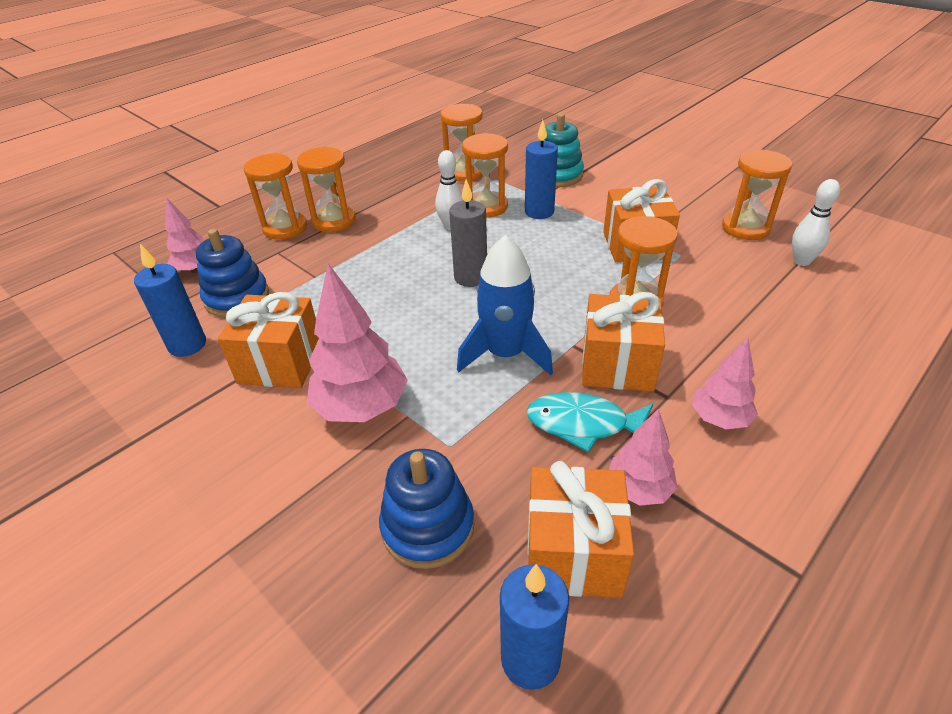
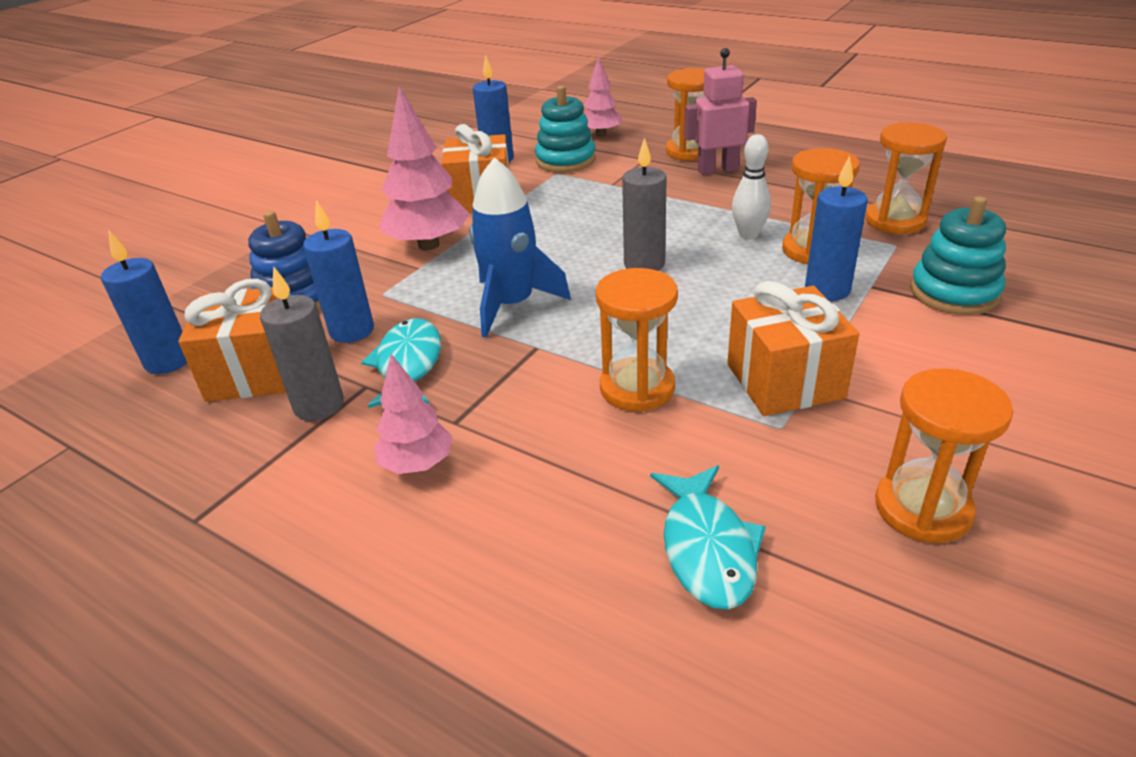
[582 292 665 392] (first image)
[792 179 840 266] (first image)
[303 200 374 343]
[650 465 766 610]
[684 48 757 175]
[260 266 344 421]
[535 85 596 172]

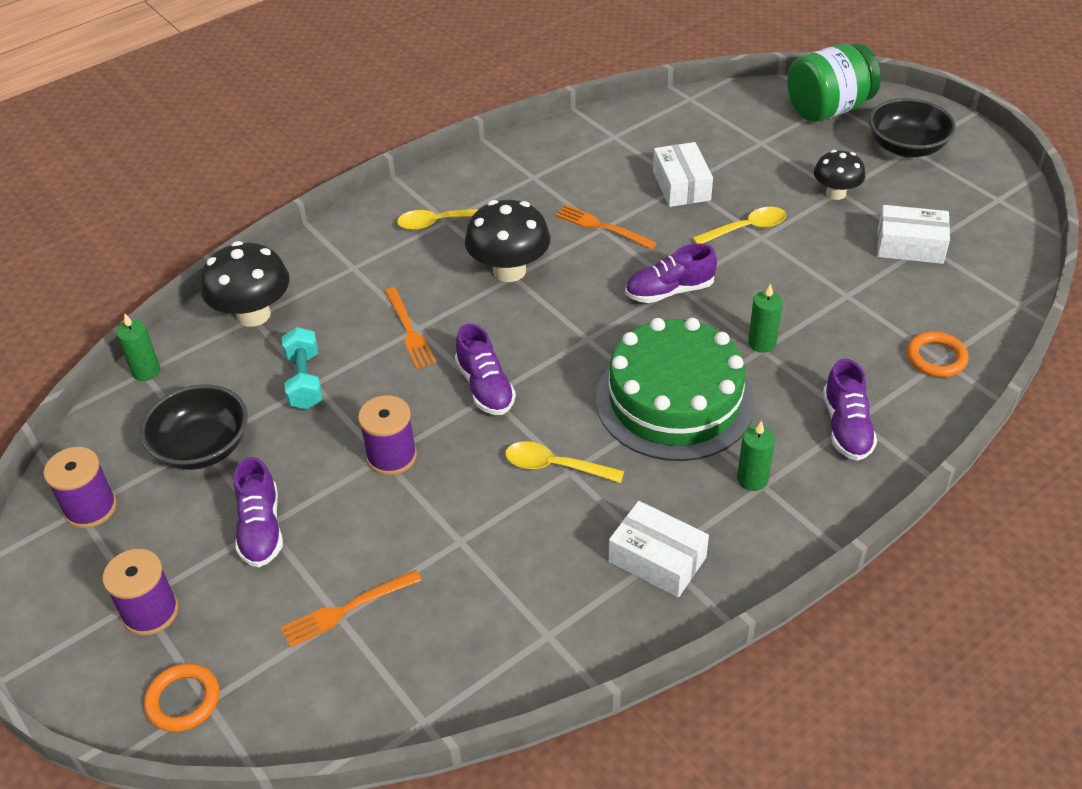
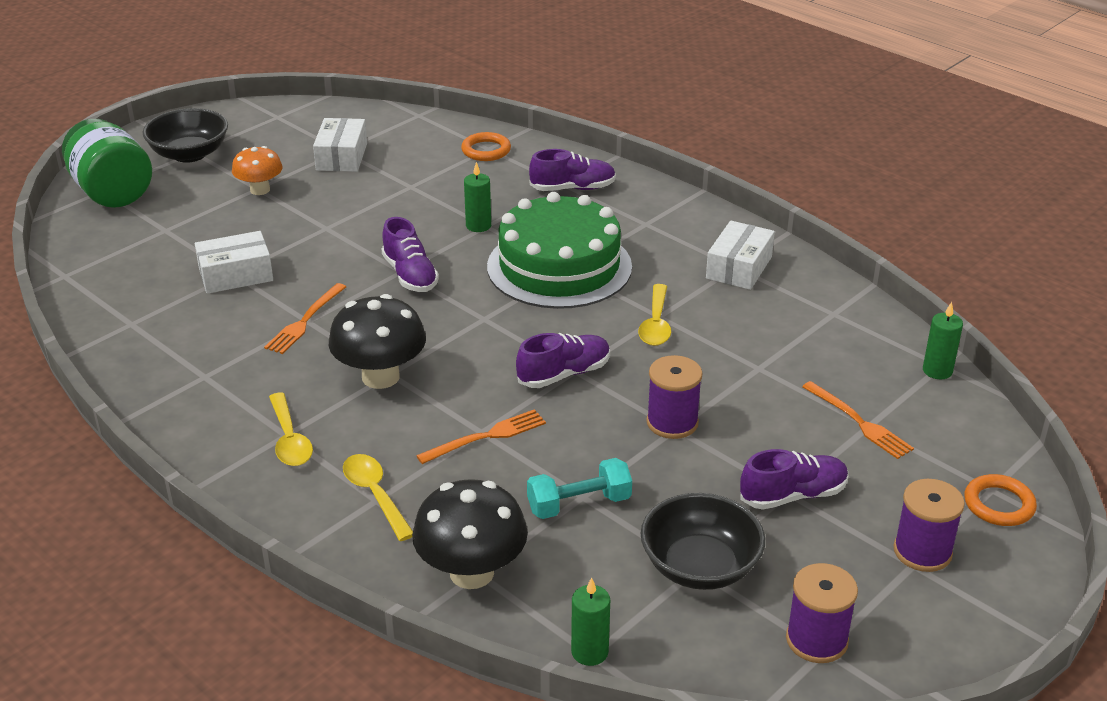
[343 454 413 541]
[923 302 963 379]
[232 146 283 195]

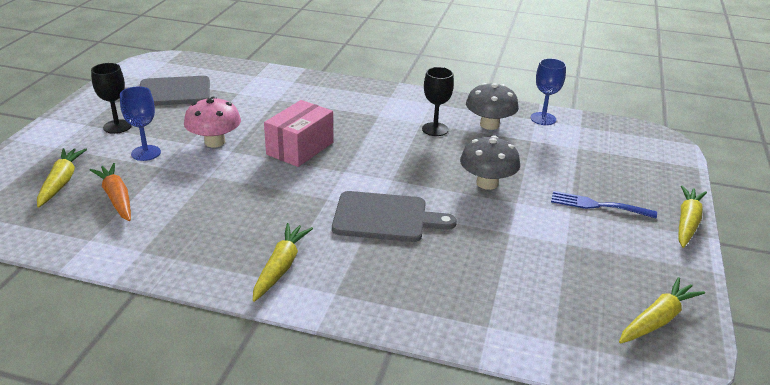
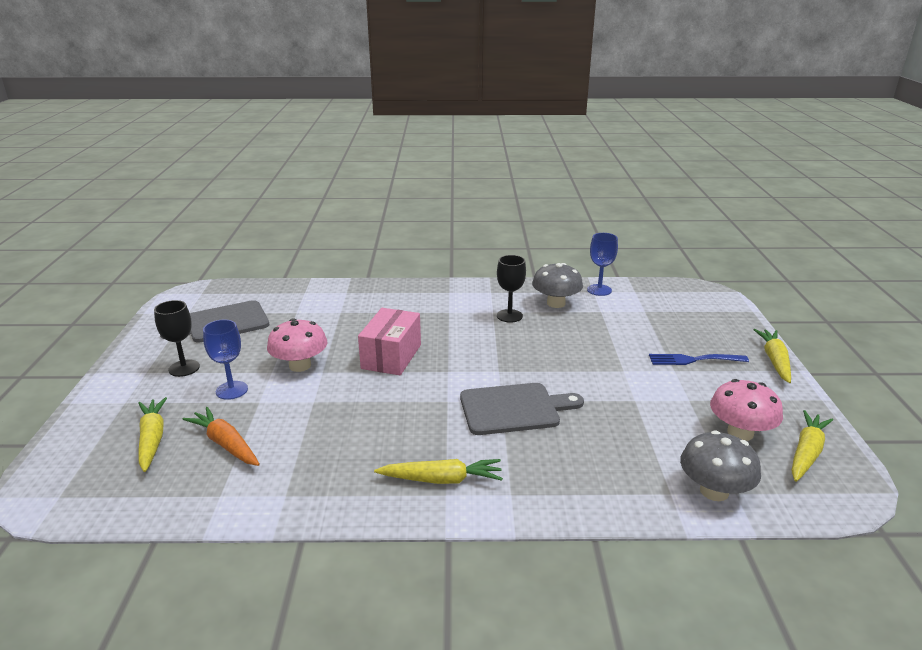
[710 379 783 441]
[680 431 761 501]
[374 459 503 484]

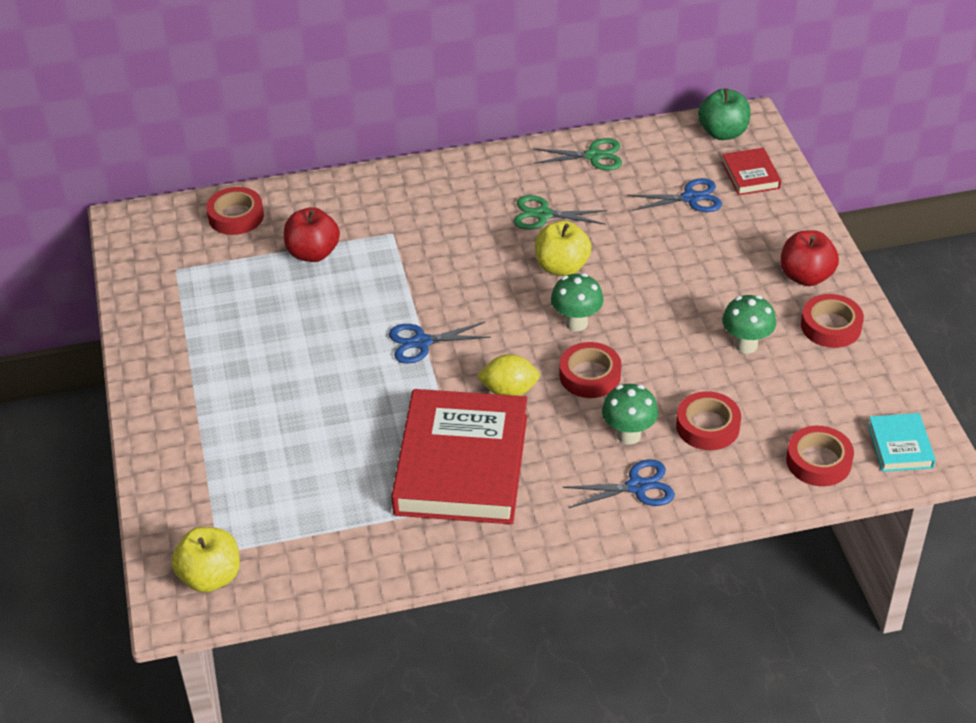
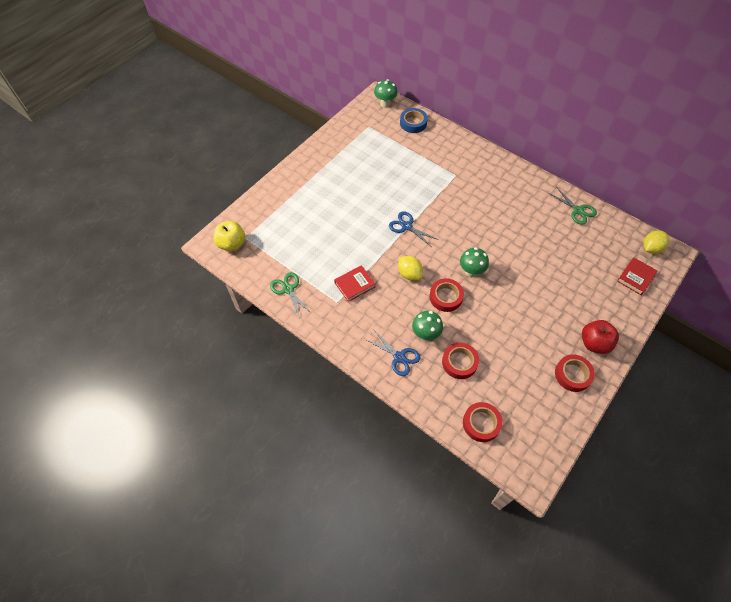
[284 207 340 262] (first image)
[535 221 592 276] (first image)
[627 178 722 212] (first image)
[868 413 936 472] (first image)
[270 272 312 318]
[374 79 398 108]
[643 231 670 254]
[400 108 428 133]
[334 265 375 302]

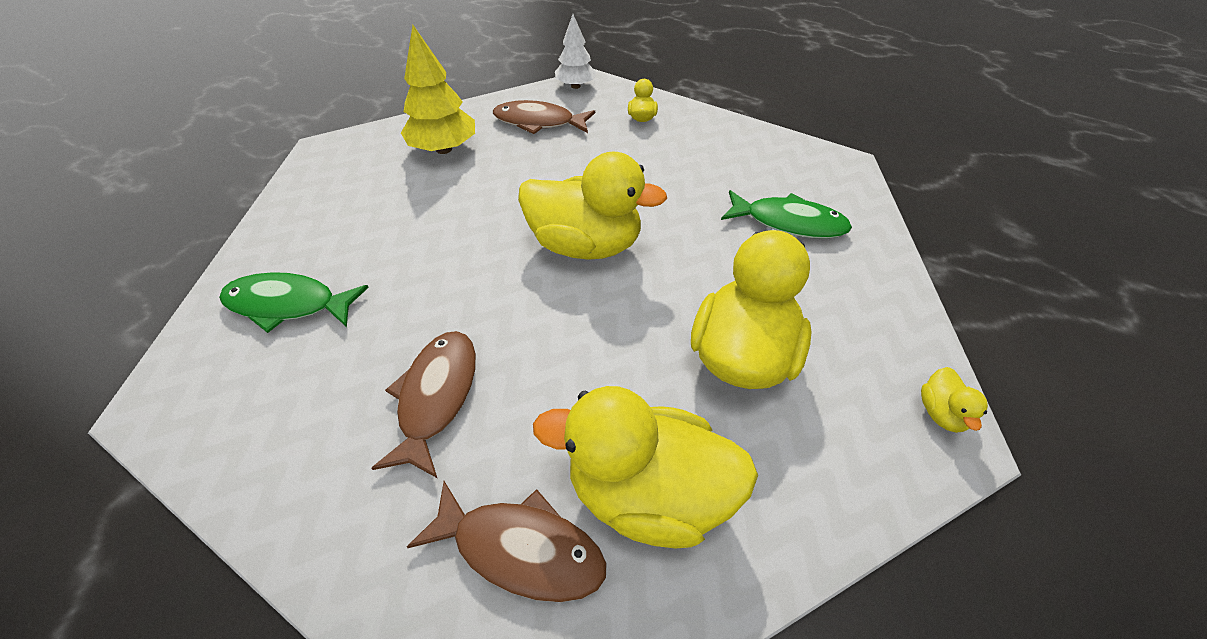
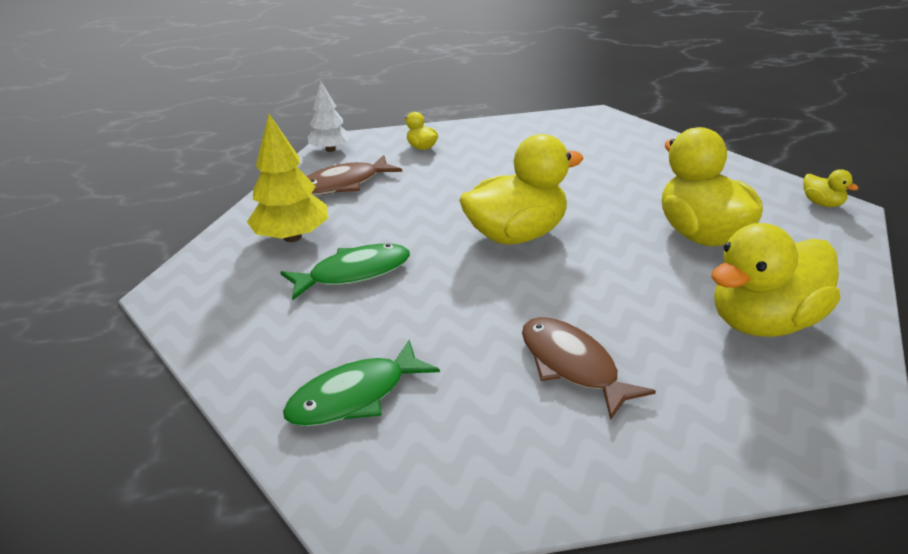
[407 481 607 602] (first image)
[280 244 410 300]

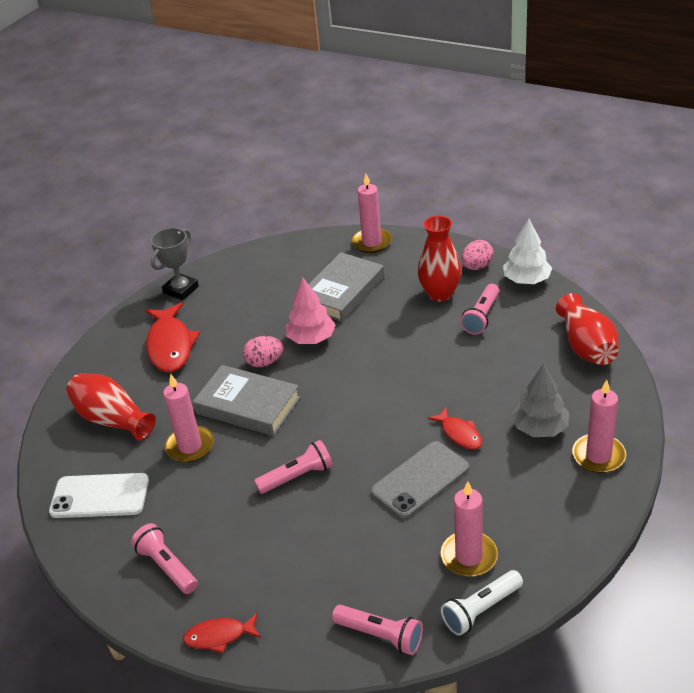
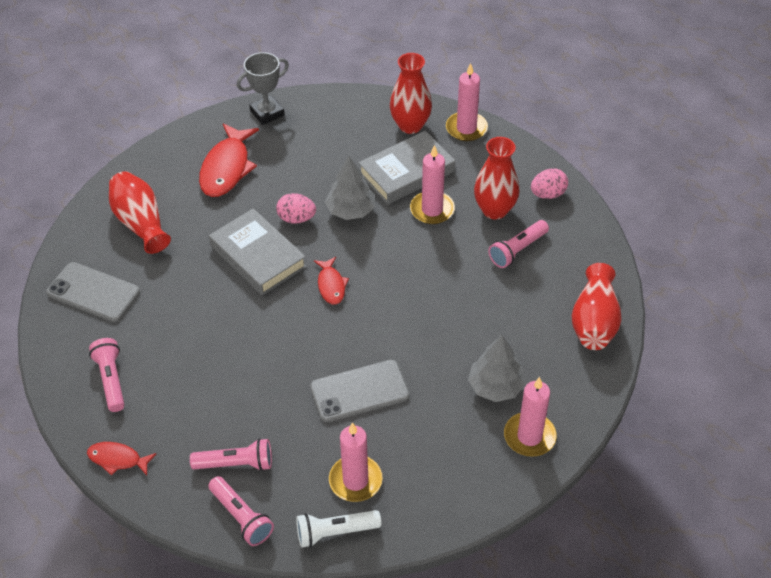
[503 219 552 284] (first image)
[390 53 432 134]
[410 145 455 224]
[190 438 272 471]
[314 257 349 305]
[46 262 140 322]
[325 155 375 220]

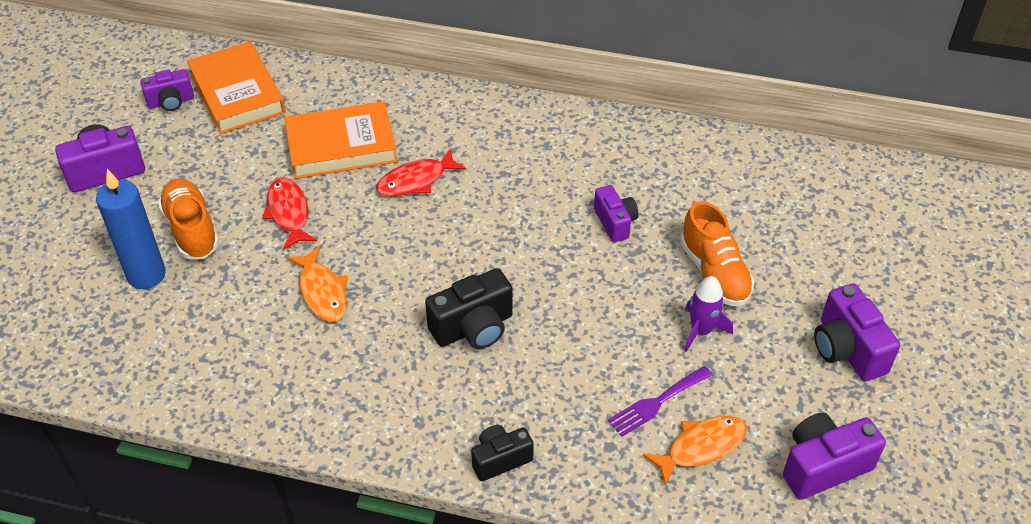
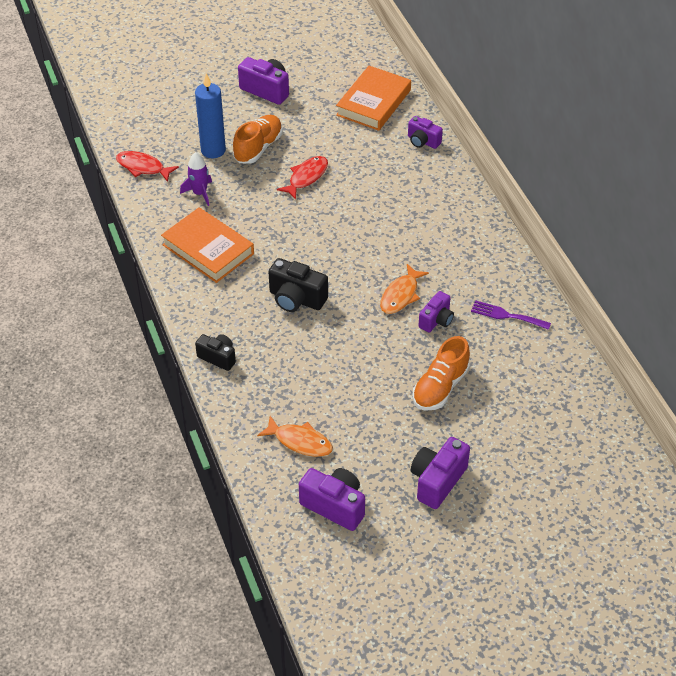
[408 116 443 149]
[161 207 254 283]
[380 264 429 314]
[116 151 179 182]
[471 300 551 330]
[180 152 212 206]

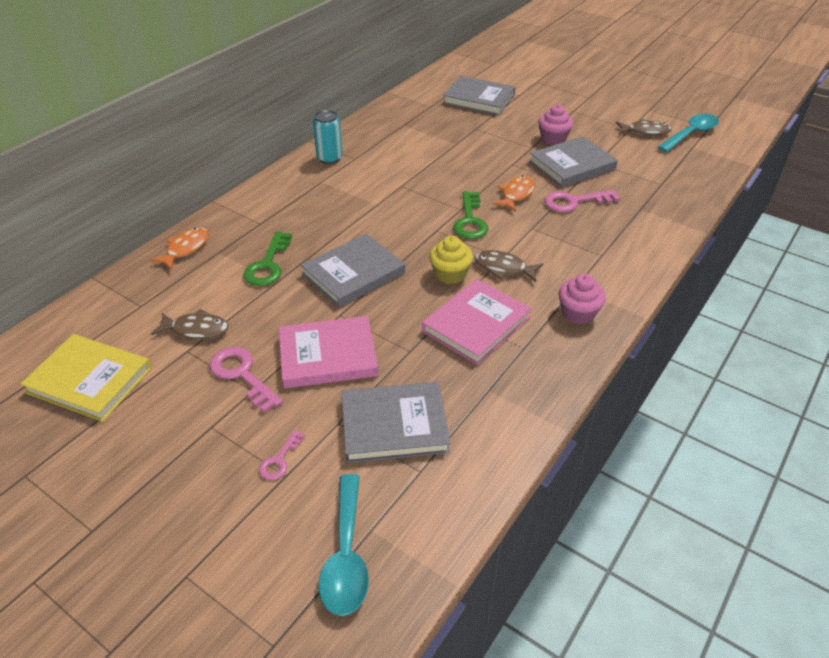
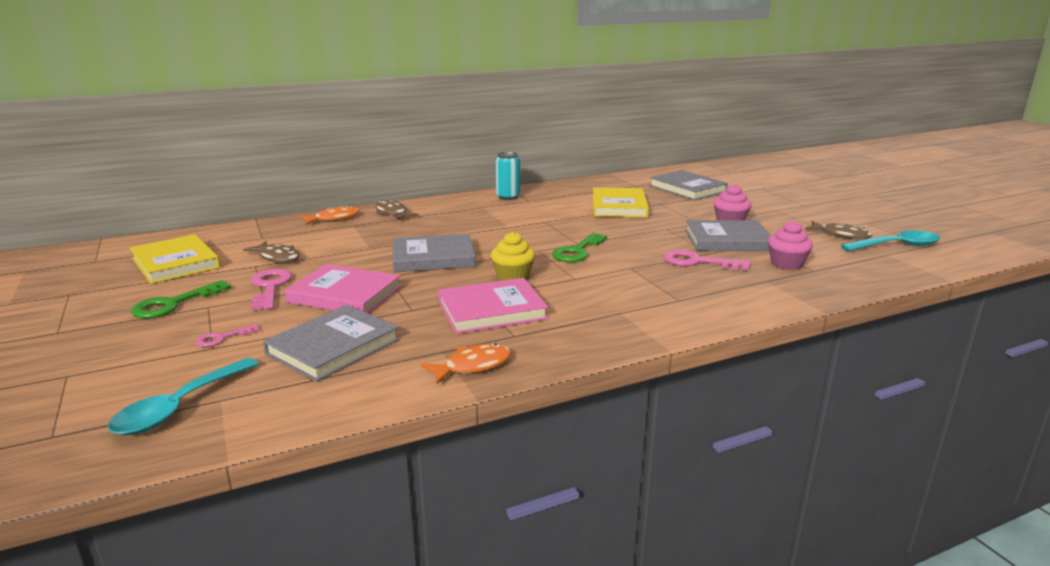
[592 187 649 217]
[131 280 231 319]
[375 200 419 220]
[421 343 511 384]
[768 221 813 270]
[263 305 399 382]

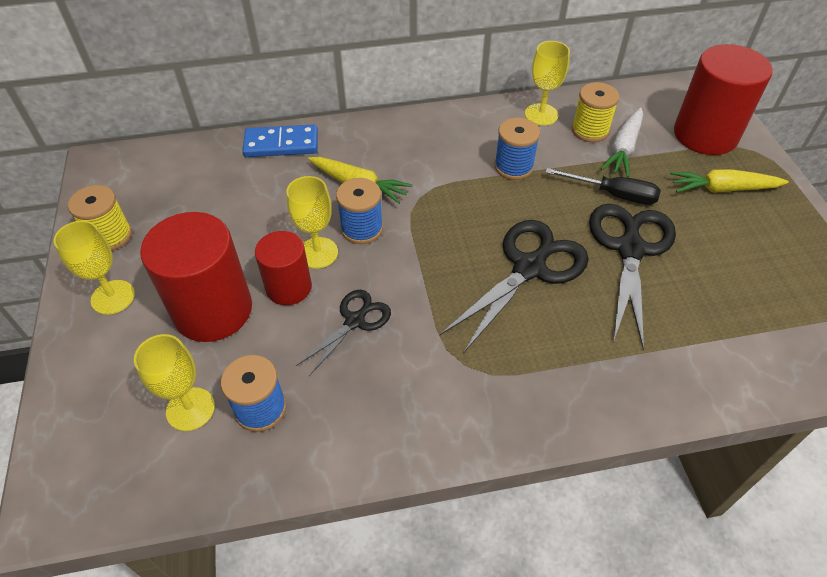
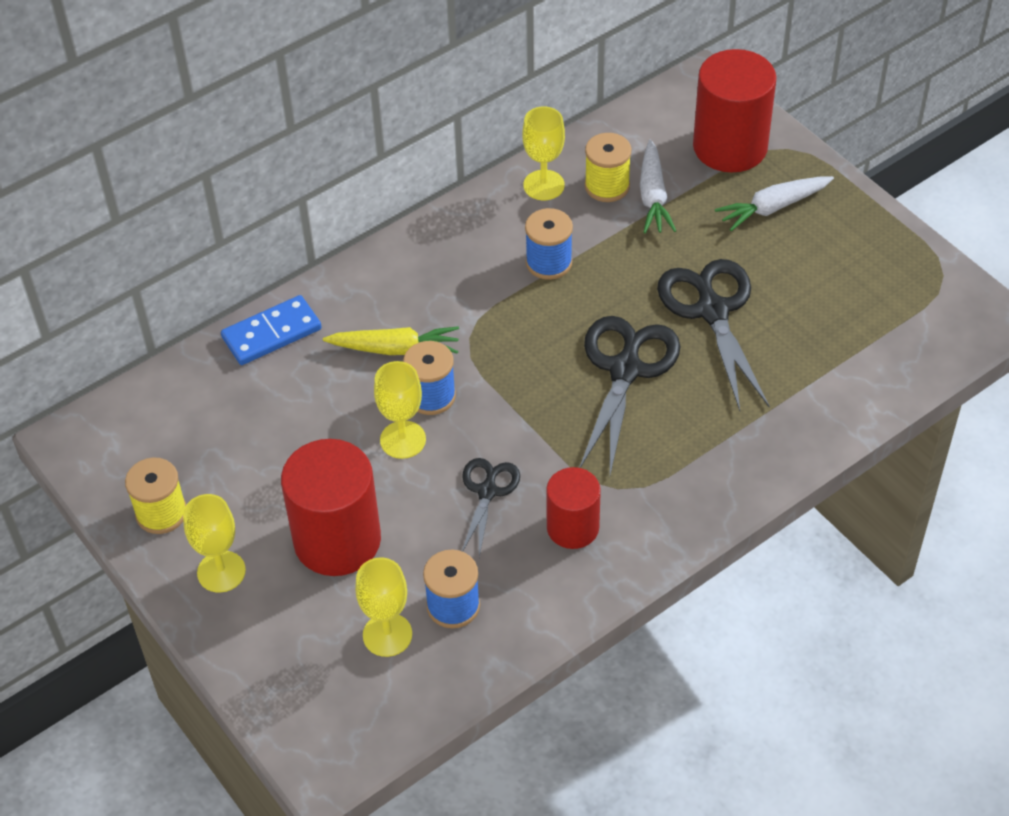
[545 168 661 205] (first image)
[546 467 601 549]
[715 176 834 231]

